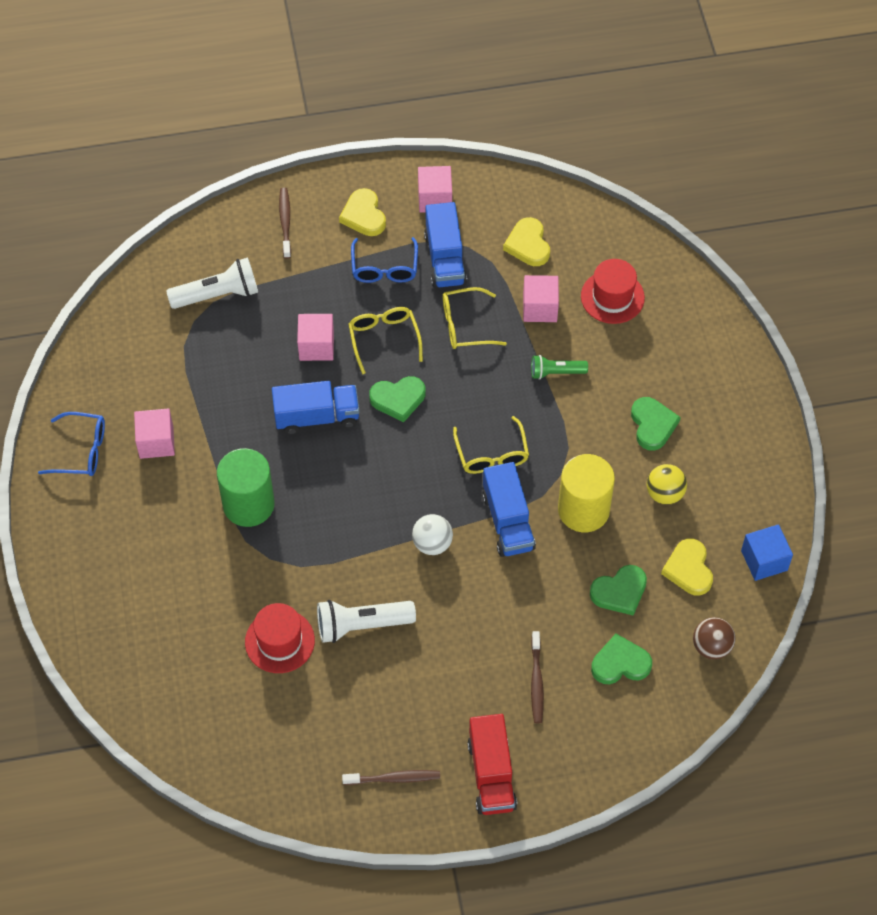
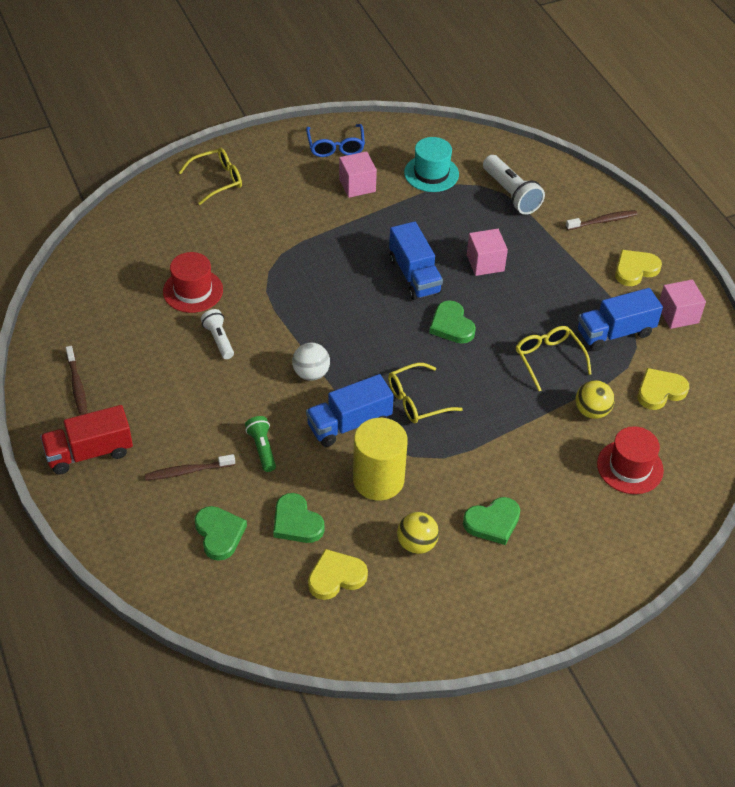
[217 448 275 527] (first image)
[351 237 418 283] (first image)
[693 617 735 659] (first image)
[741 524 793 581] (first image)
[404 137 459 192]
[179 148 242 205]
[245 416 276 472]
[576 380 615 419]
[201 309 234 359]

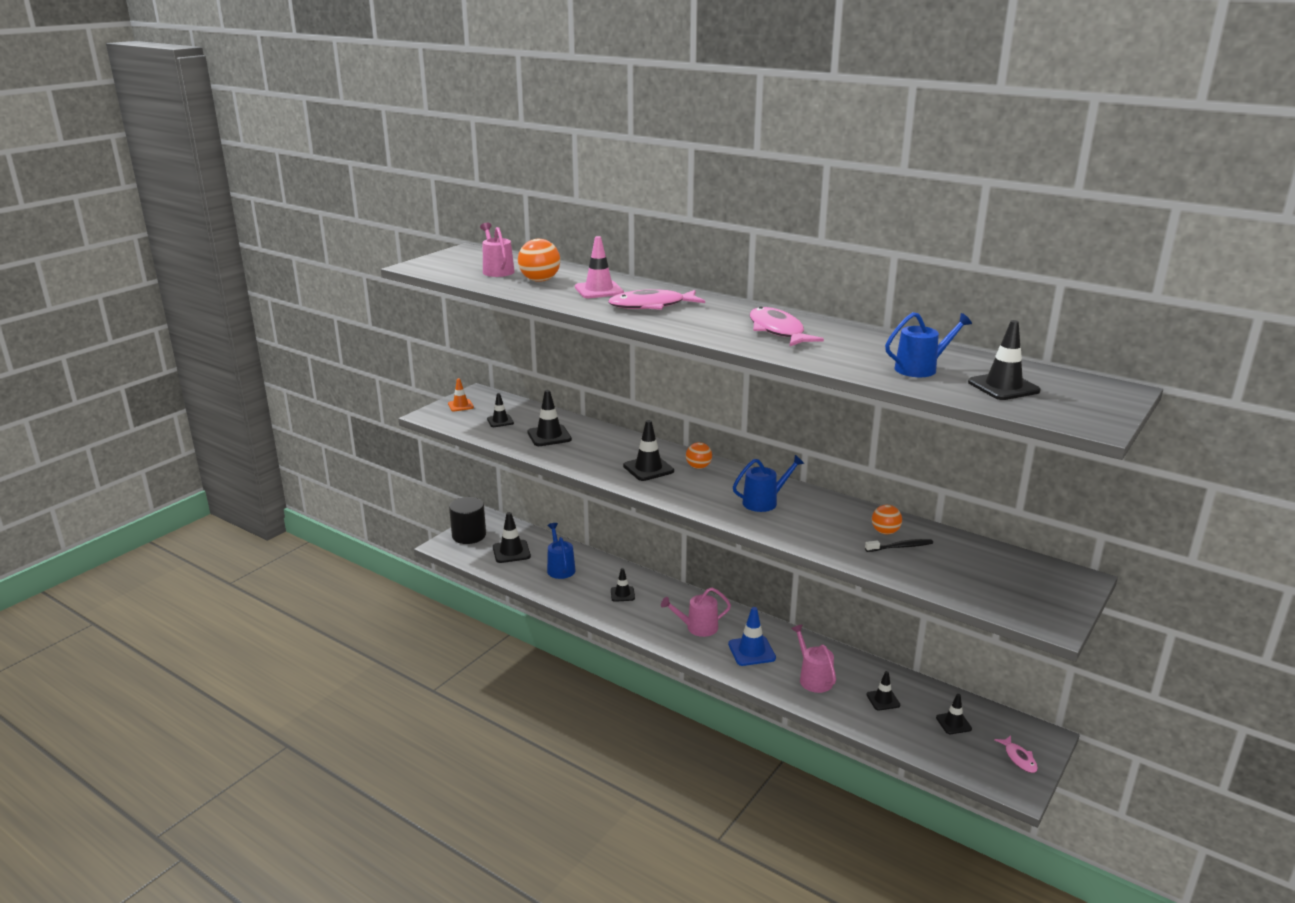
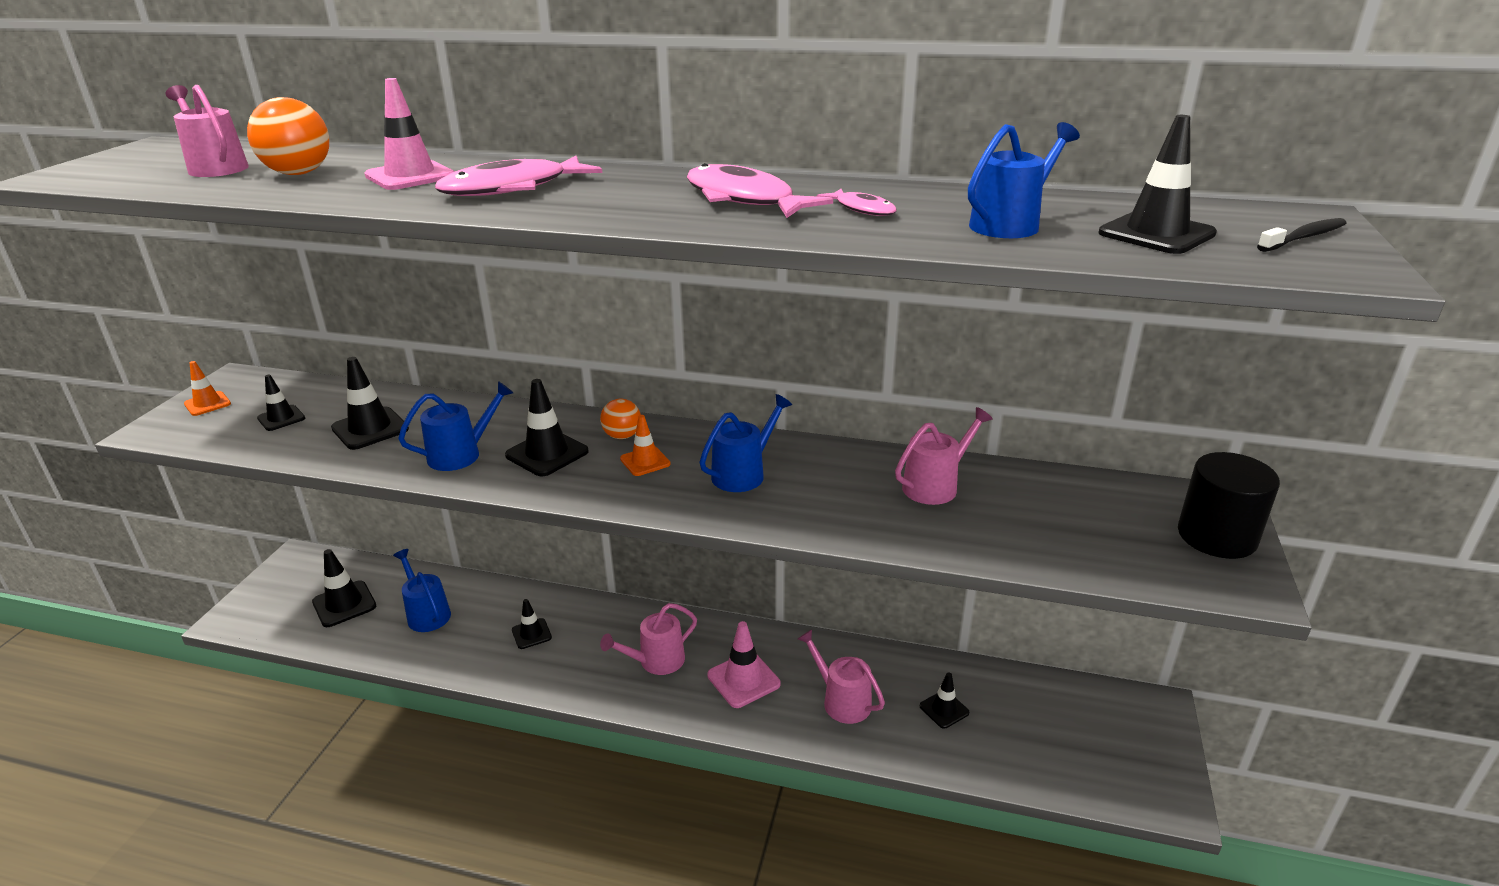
[936 694 972 734] (first image)
[398 381 513 471]
[620 415 671 476]
[1178 452 1280 559]
[1257 218 1347 252]
[817 189 897 216]
[895 407 993 505]
[707 621 780 708]

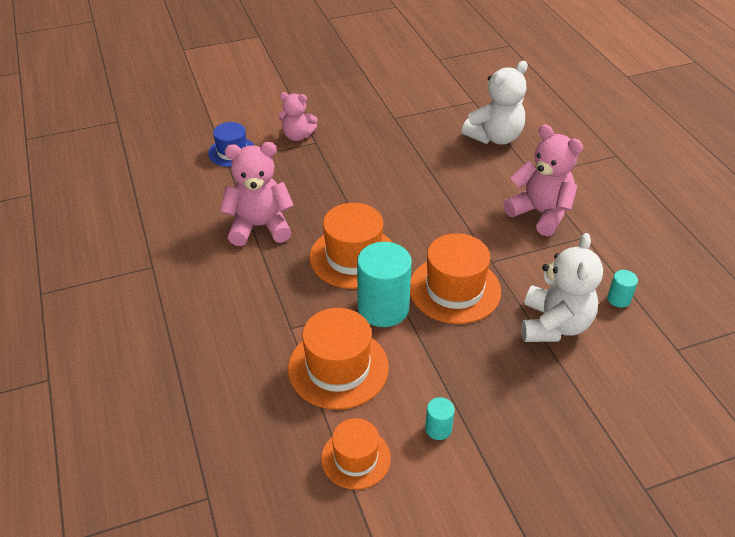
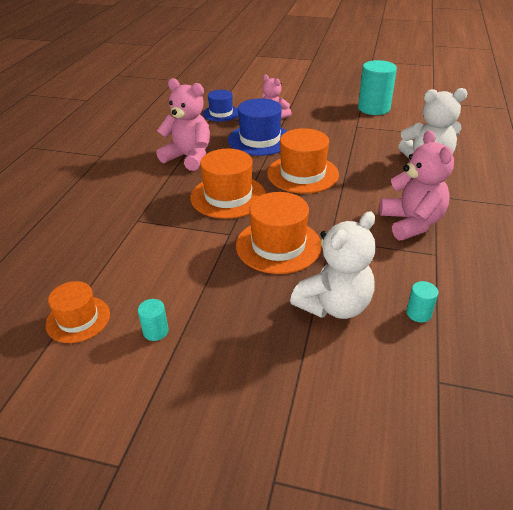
[228 98 287 156]
[267 128 339 194]
[358 60 397 115]

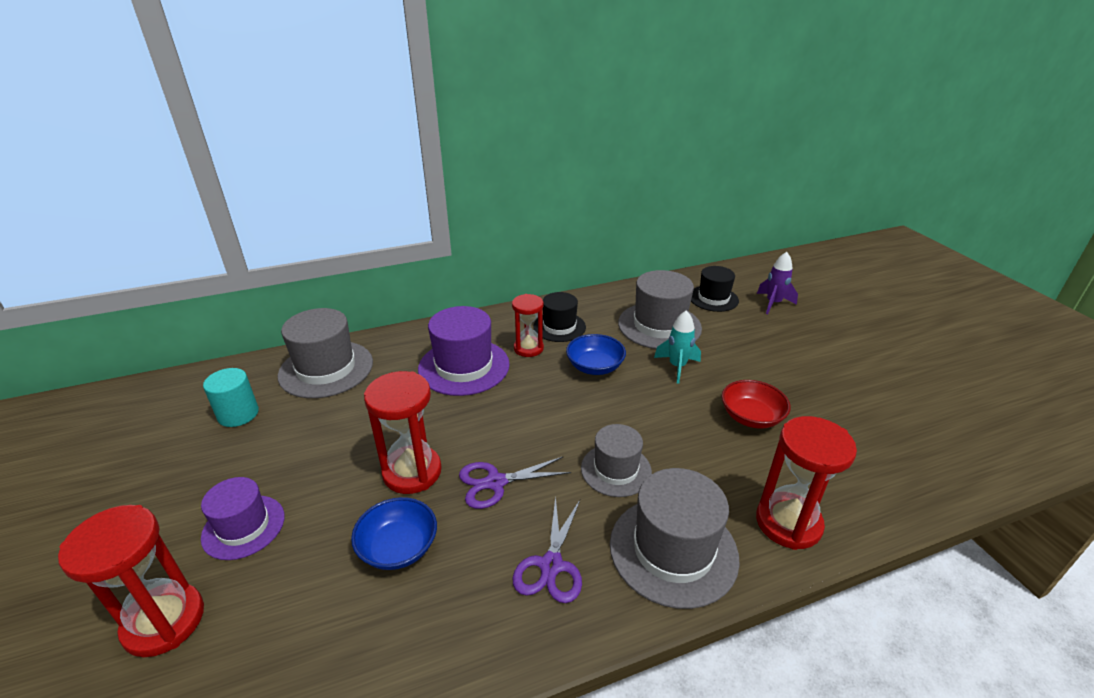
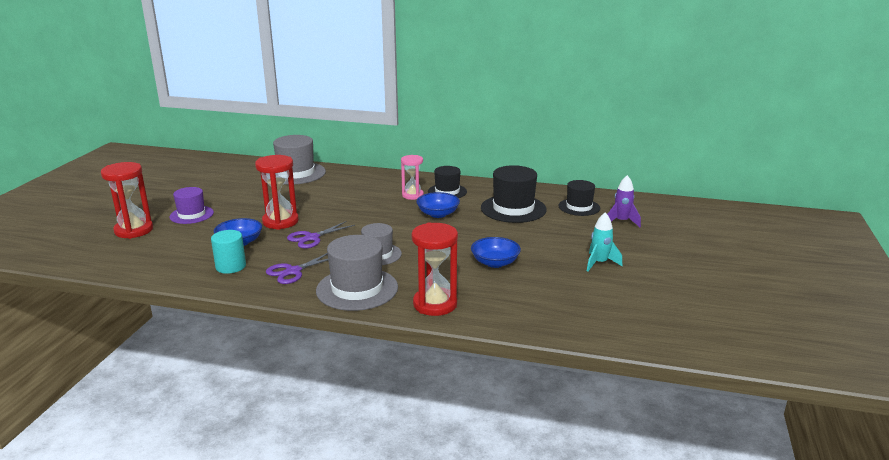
[418 306 510 396] (first image)
[211 230 246 274]
[587 212 622 272]
[401 155 424 200]
[481 165 547 223]
[471 237 521 268]
[287 221 355 249]

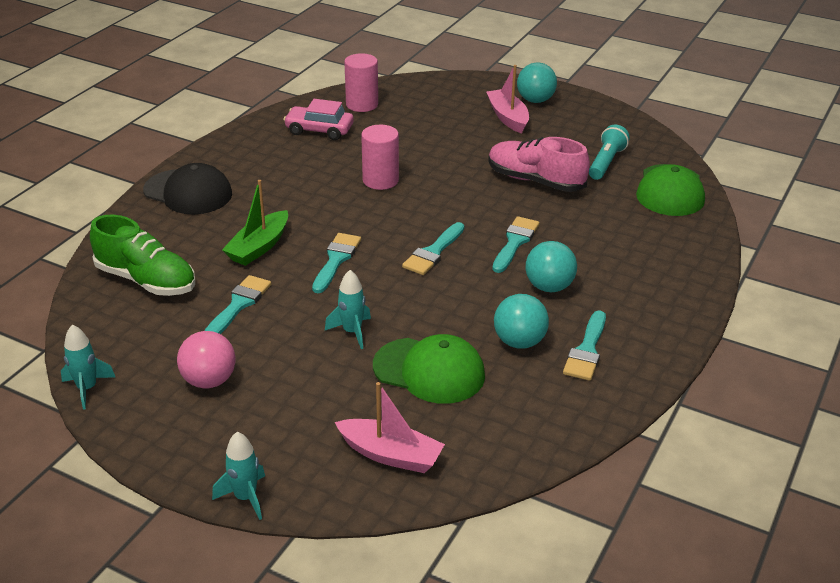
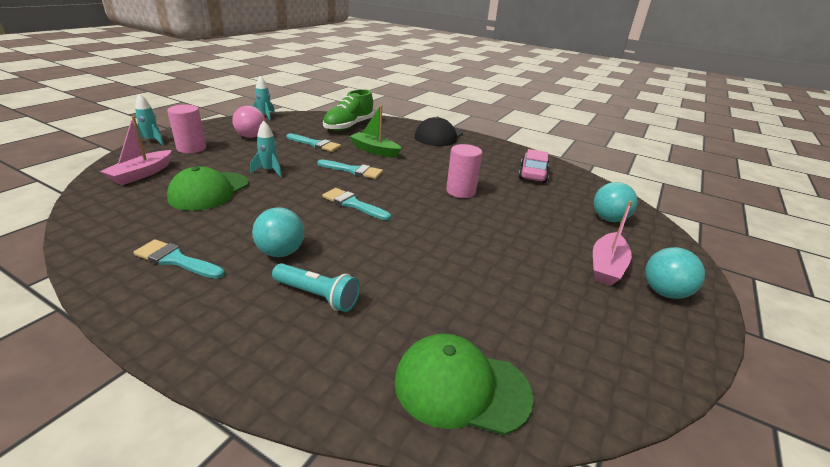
[488 137 590 192] (first image)
[492 216 539 273] (first image)
[167 105 206 153]
[594 182 638 222]
[272 263 360 312]
[593 201 632 286]

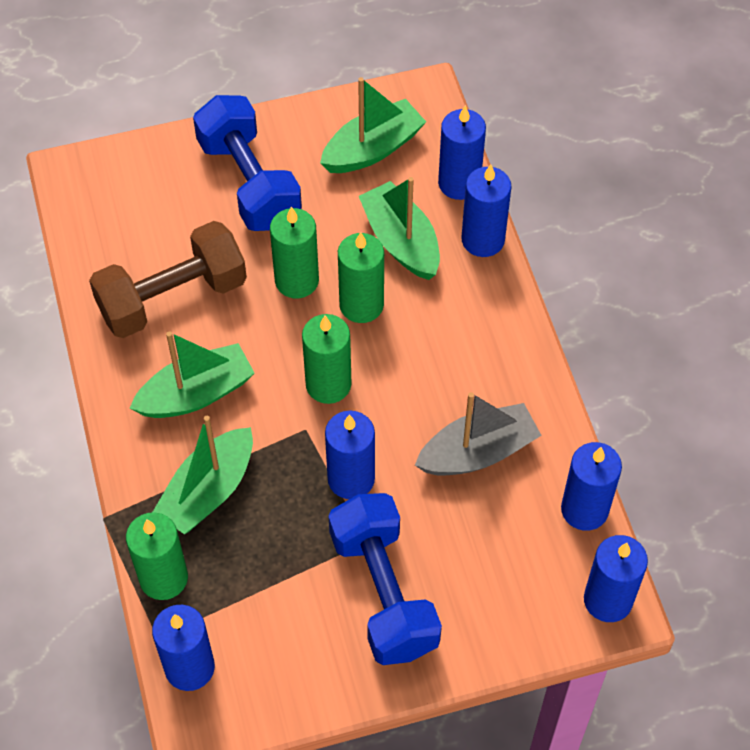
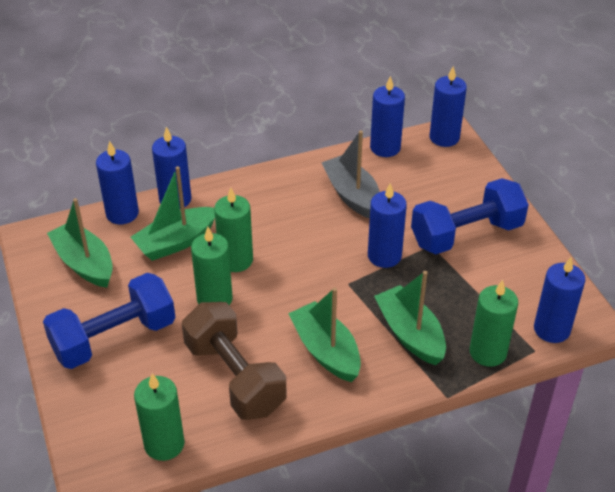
[134 373 185 461]
[374 271 446 365]

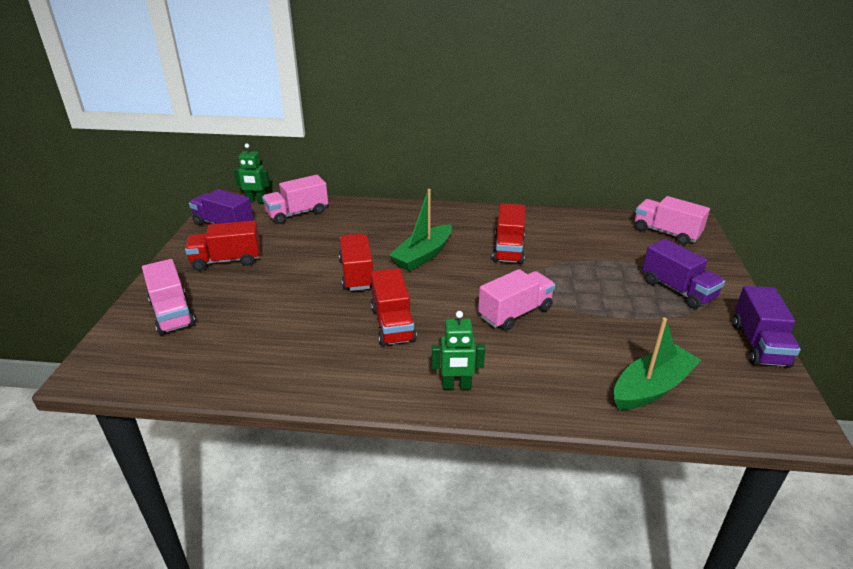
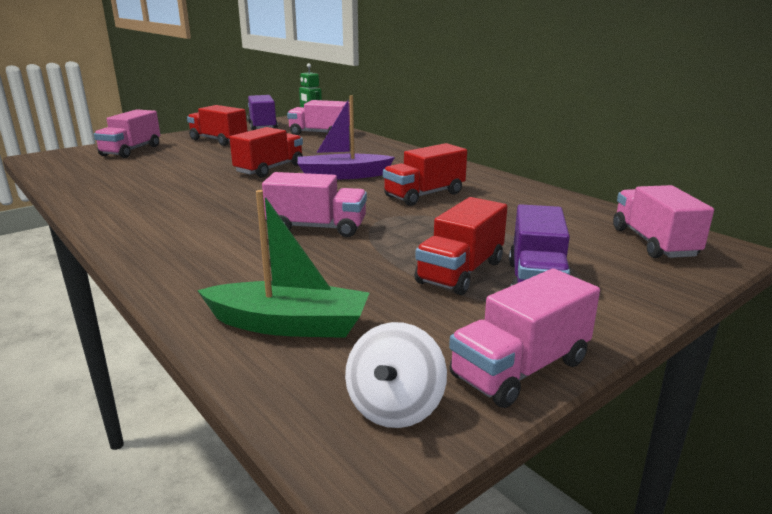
[432 311 485 390] (first image)
[345 322 447 428]
[414 197 508 295]
[298 95 395 179]
[449 269 600 408]

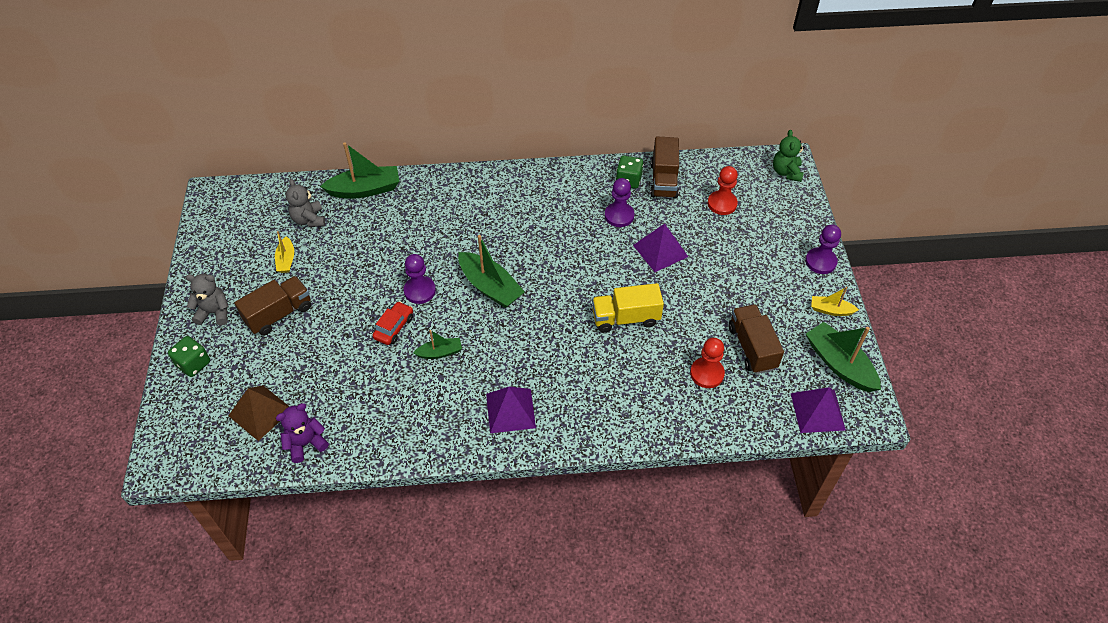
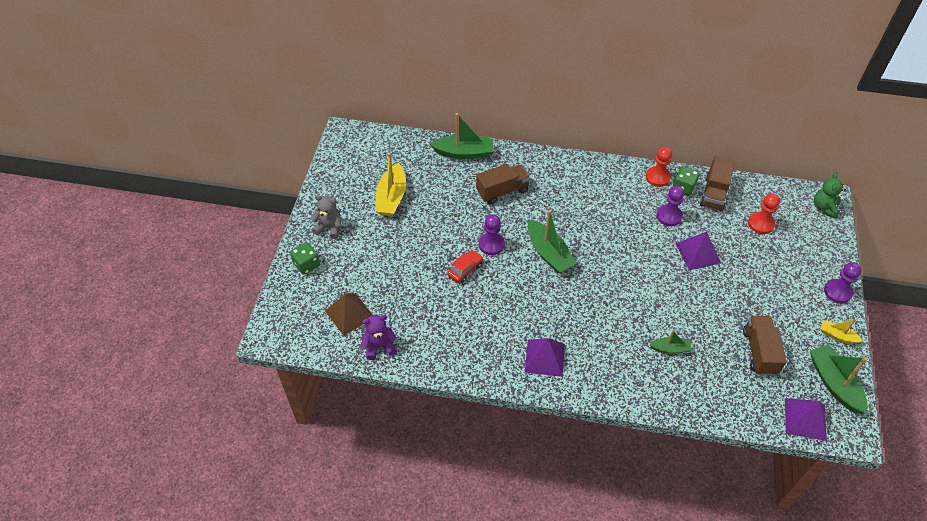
[286 179 325 227] (first image)
[592 283 664 333] (first image)
[476 164 530 204]
[649 330 692 353]
[646 147 672 187]
[375 153 406 216]

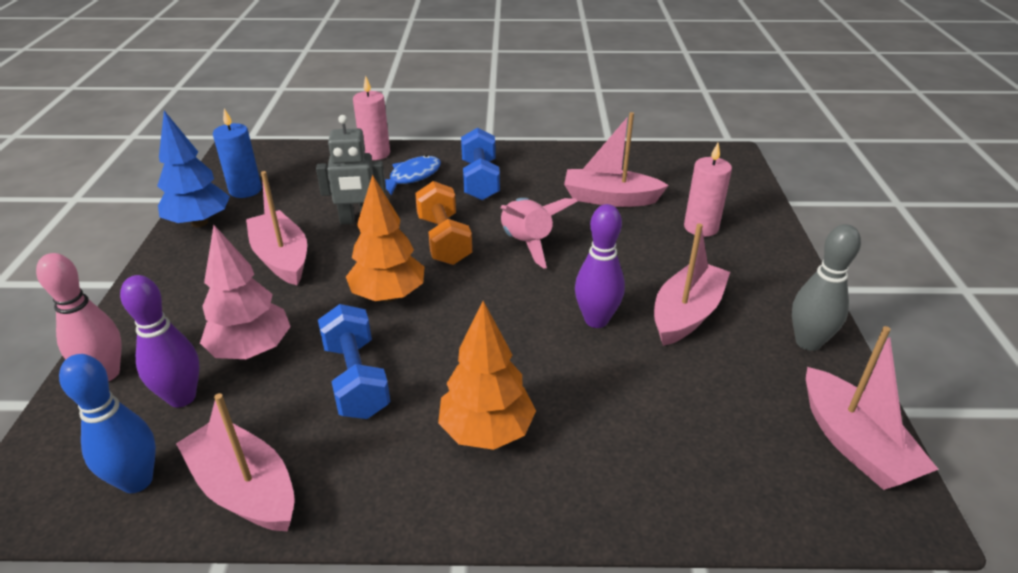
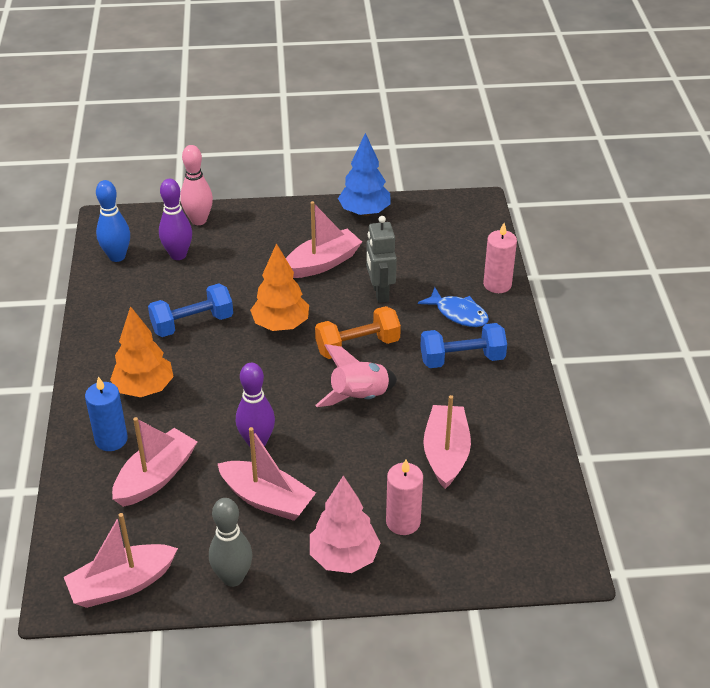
[112 417 197 507]
[310 475 380 573]
[85 376 128 451]

